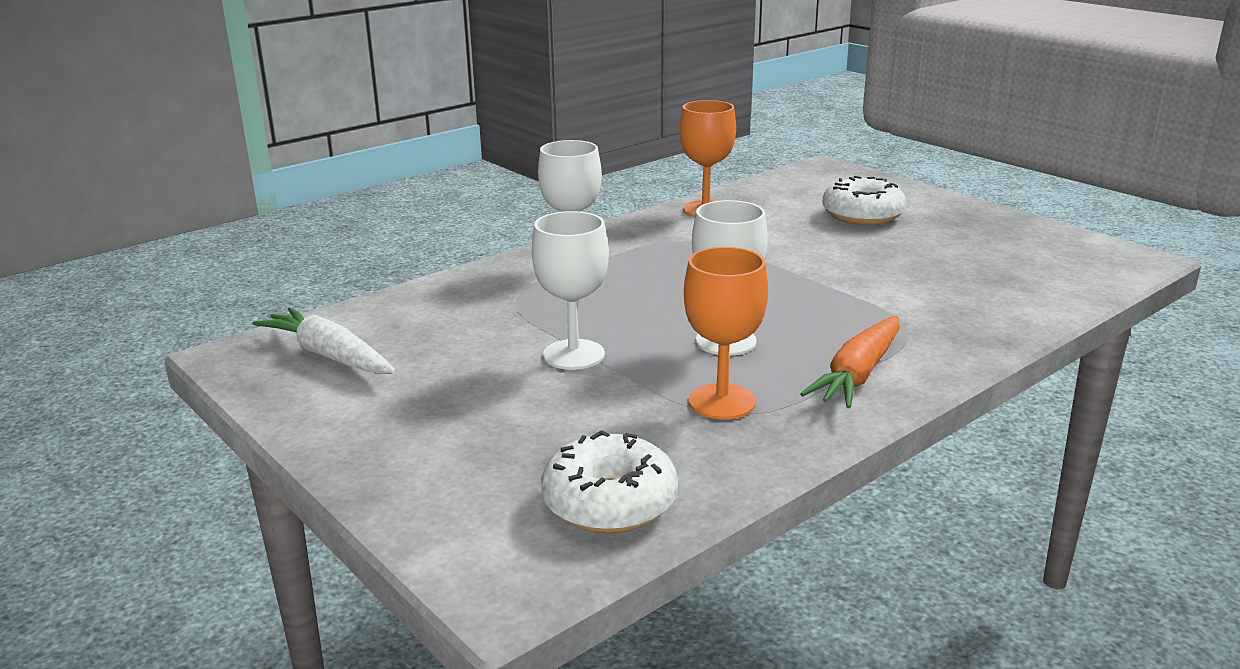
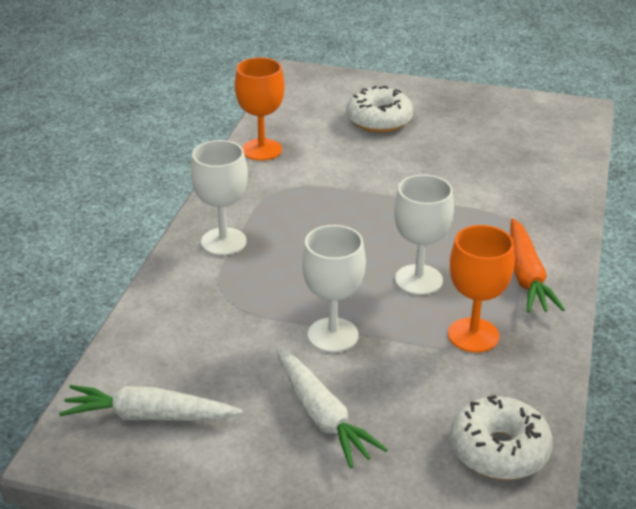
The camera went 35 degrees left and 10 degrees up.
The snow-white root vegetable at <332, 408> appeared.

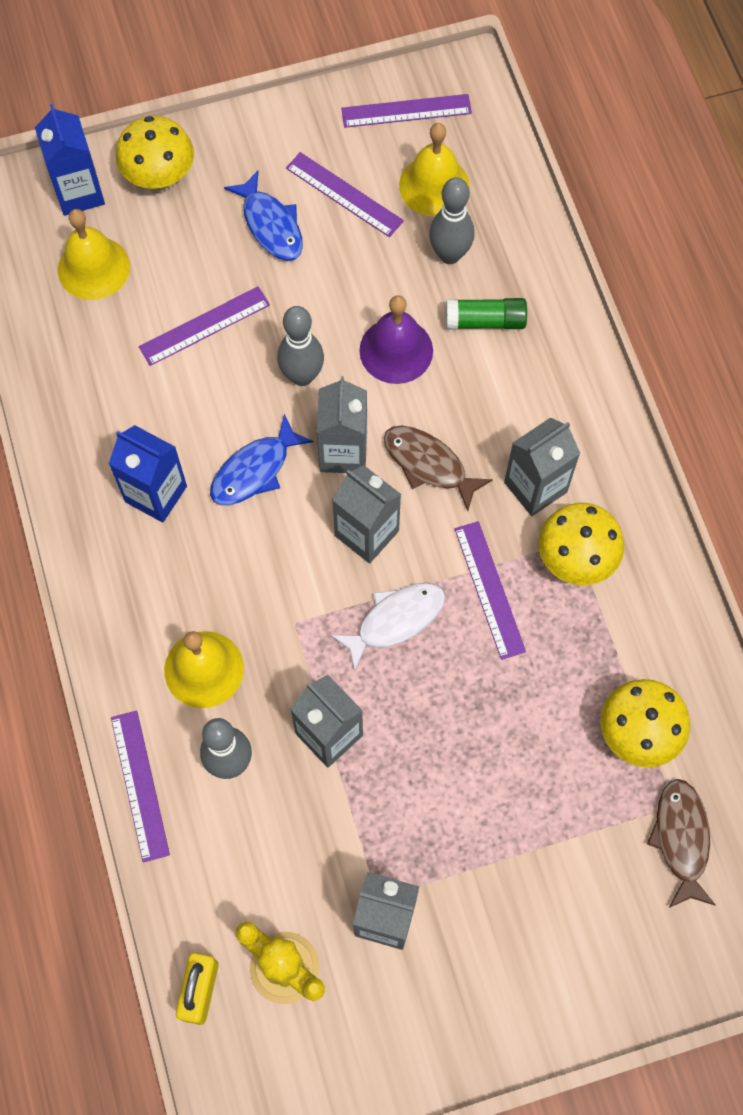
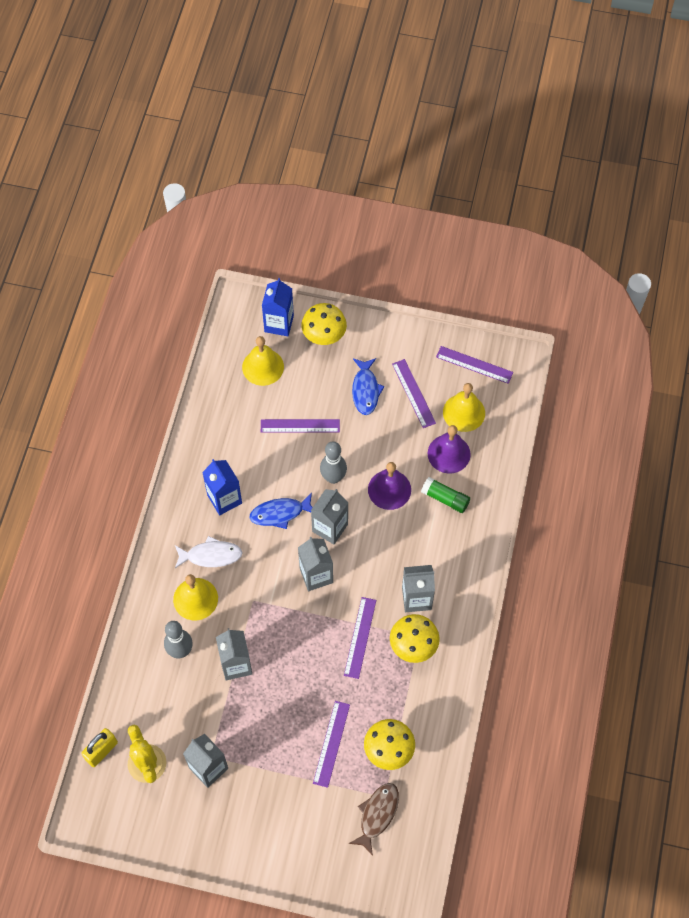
The camera went 30 degrees right and 5 degrees down.
The snow-white fish moved from <387, 627> to <209, 552>.
The royal purple straightedge moved from <140, 786> to <331, 744>.
The gray tenpin at <452, 220> was replaced by the royal purple bell at <449, 449>.
The dark brown fish at <438, 468> disappeared.

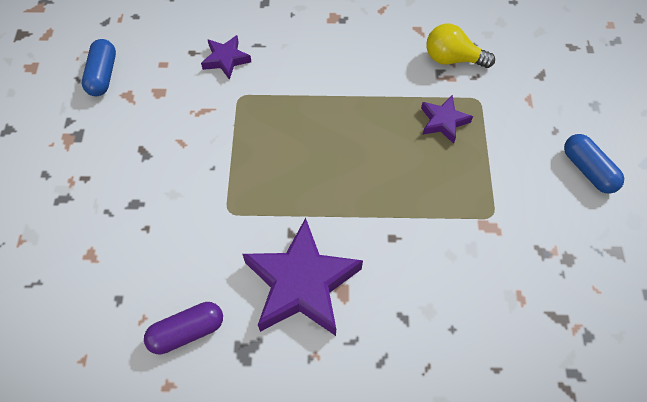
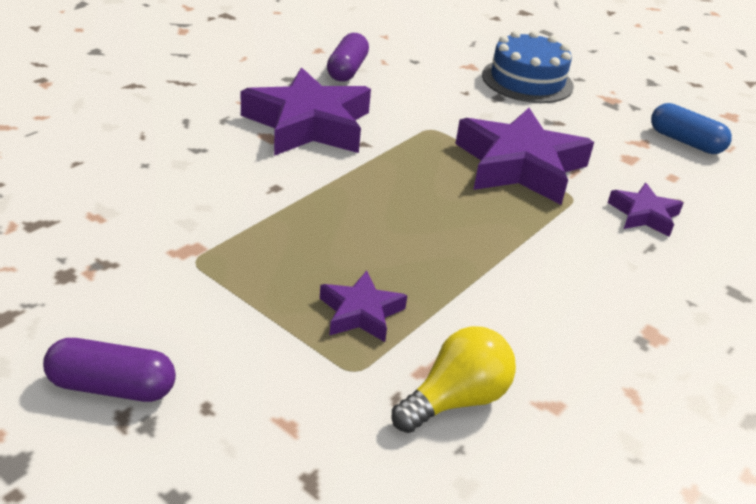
The camera went 125 degrees right and 25 degrees down.
The royal blue capsule at <594, 164> became the royal purple capsule at <109, 370>.
The royal purple five-pointed star at <524, 156> appeared.
The royal blue gateau at <528, 67> appeared.

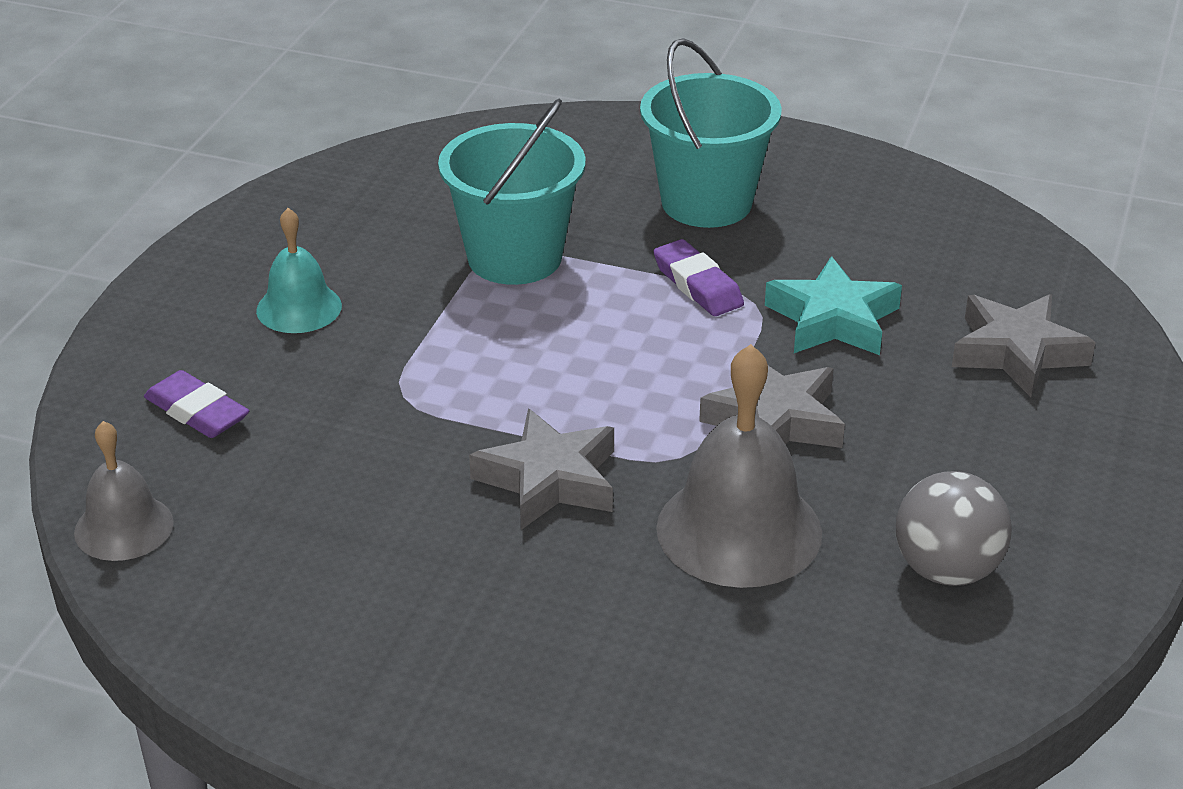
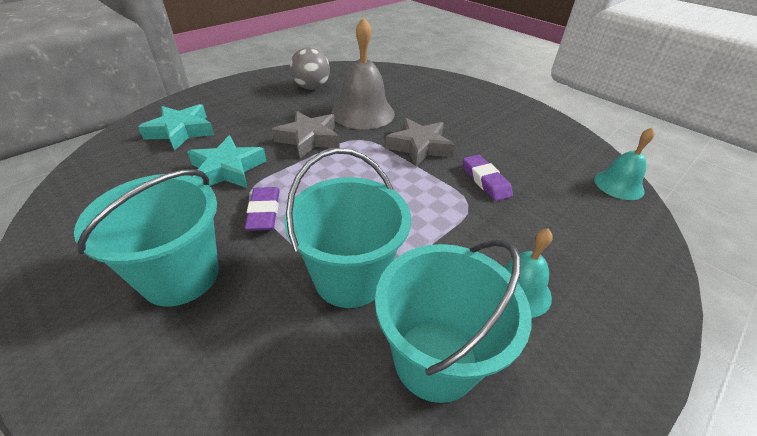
The camera went 155 degrees left and 5 degrees up.
The gray five-pointed star at <1023, 345> became the turquoise five-pointed star at <176, 127>.
The turquoise pail at <453, 321> appeared.
The royal purple pencil eraser moved from <196, 404> to <488, 178>.
The gray bell at <124, 491> became the turquoise bell at <624, 163>.

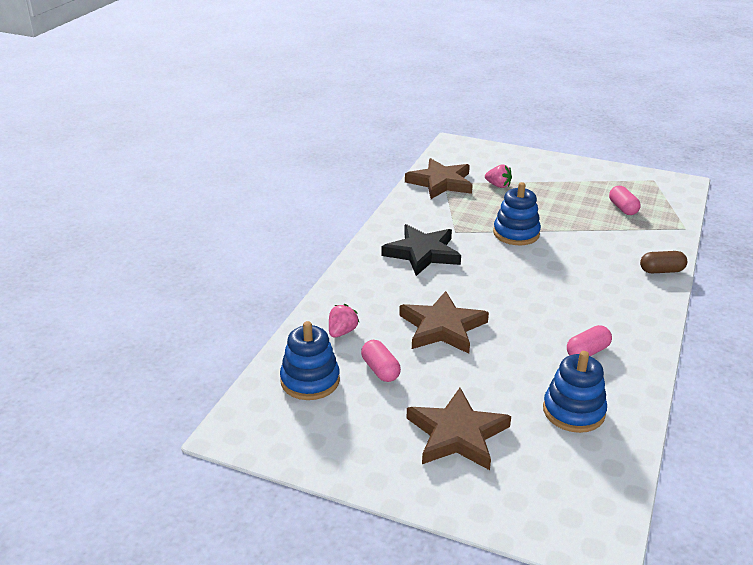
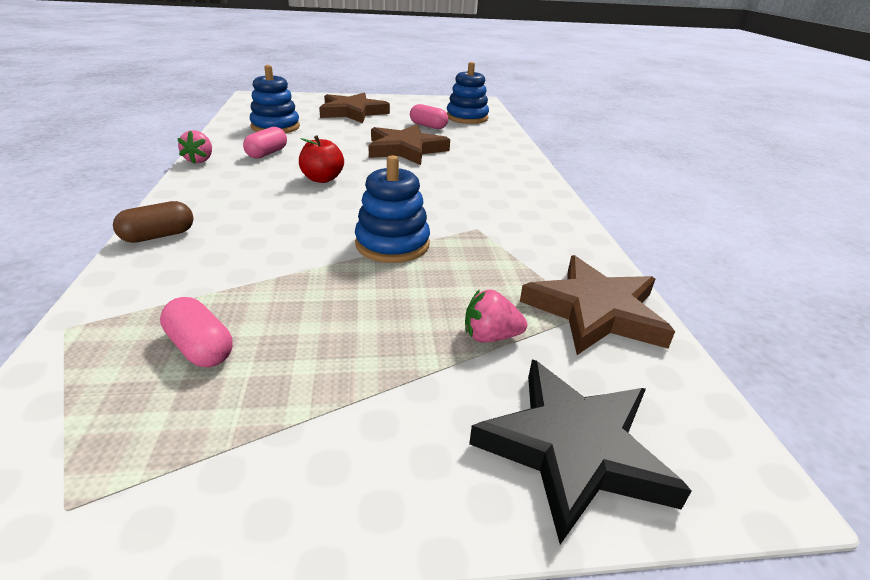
The camera went 150 degrees right and 0 degrees up.
The rosy toy strawberry moved from <344, 321> to <194, 147>.
The red apple fruit at <321, 159> appeared.
The black five-pointed star moved from <421, 250> to <580, 451>.

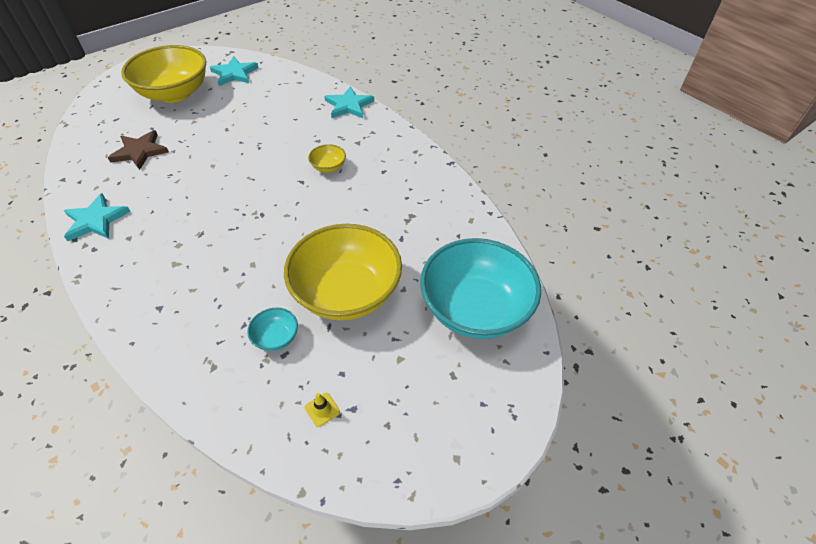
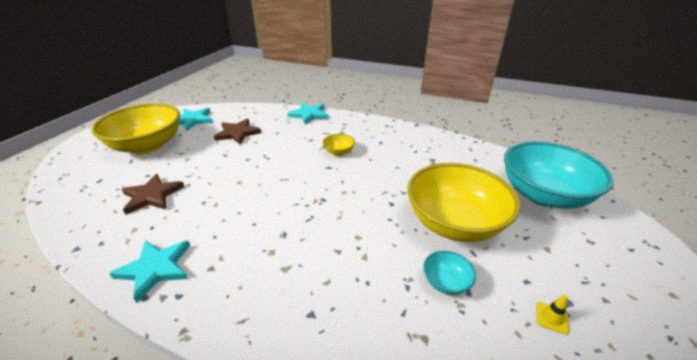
The camera went 30 degrees left and 15 degrees down.
The dark brown five-pointed star at <237, 132> appeared.

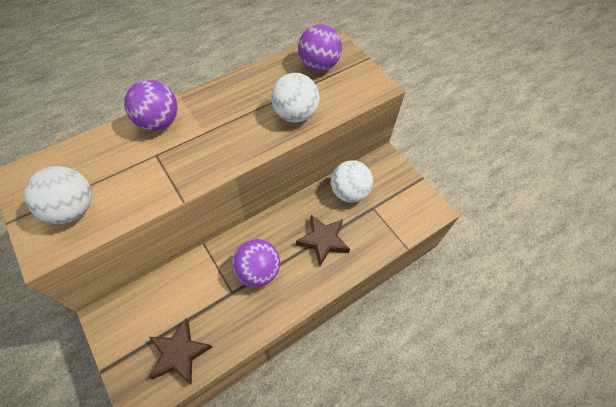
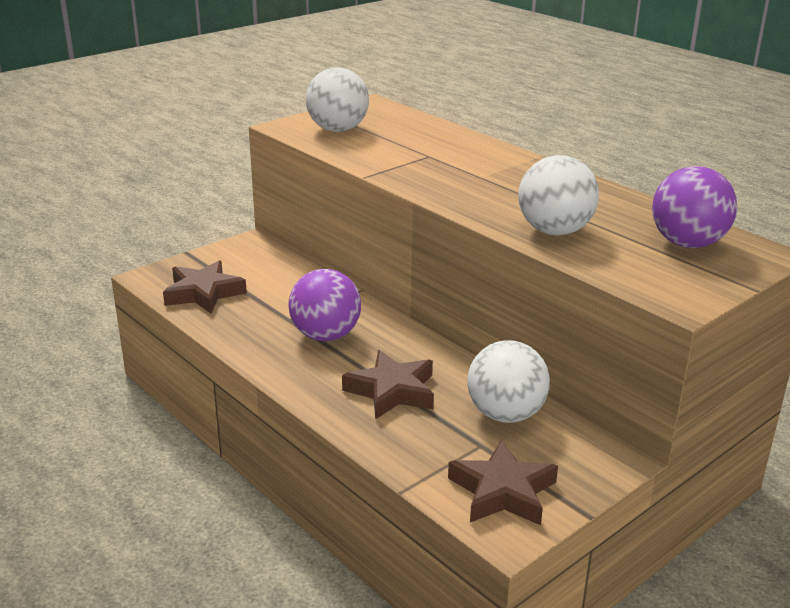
The camera went 85 degrees right and 30 degrees down.
The dark brown five-pointed star at <503, 482> appeared.
The royal purple ball at <151, 105> disappeared.

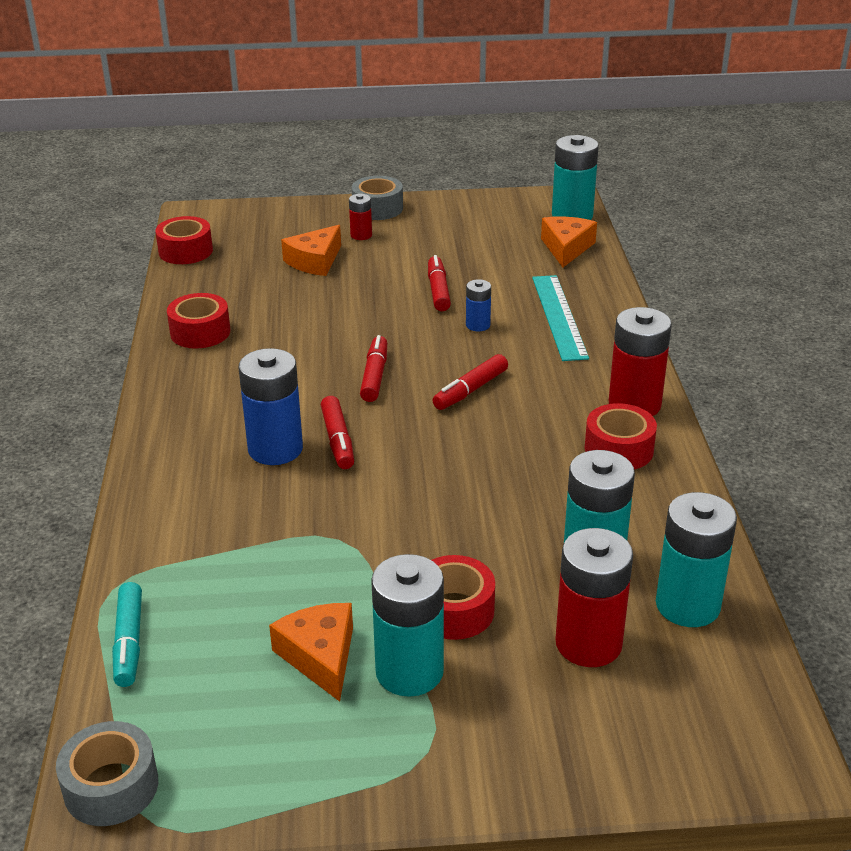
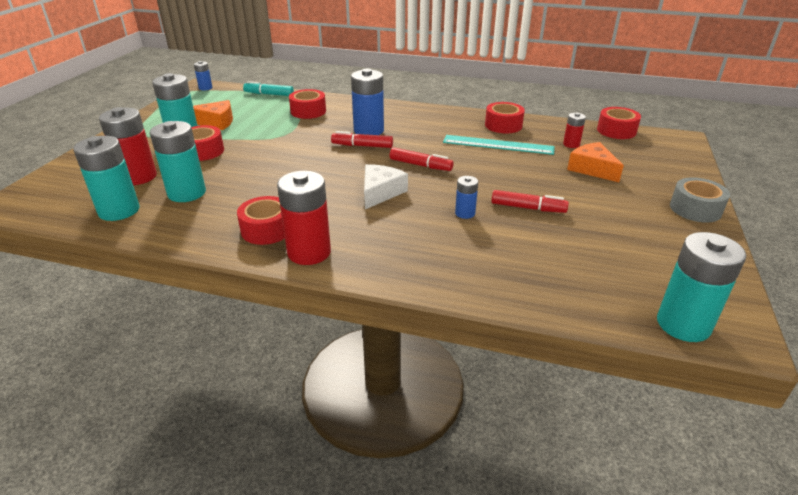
The camera went 110 degrees right and 0 degrees up.
The gray sticky tape at <107, 773> was replaced by the royal blue power cell at <203, 76>.
The red sticky tape at <307, 104> appeared.
The red felt pen at <470, 382> was replaced by the snow-white cheese at <386, 186>.
The turquoise straightedge moved from <560, 318> to <499, 145>.
The red power cell moved from <360, 217> to <574, 130>.
The bright orange cheese at <569, 242> disappeared.

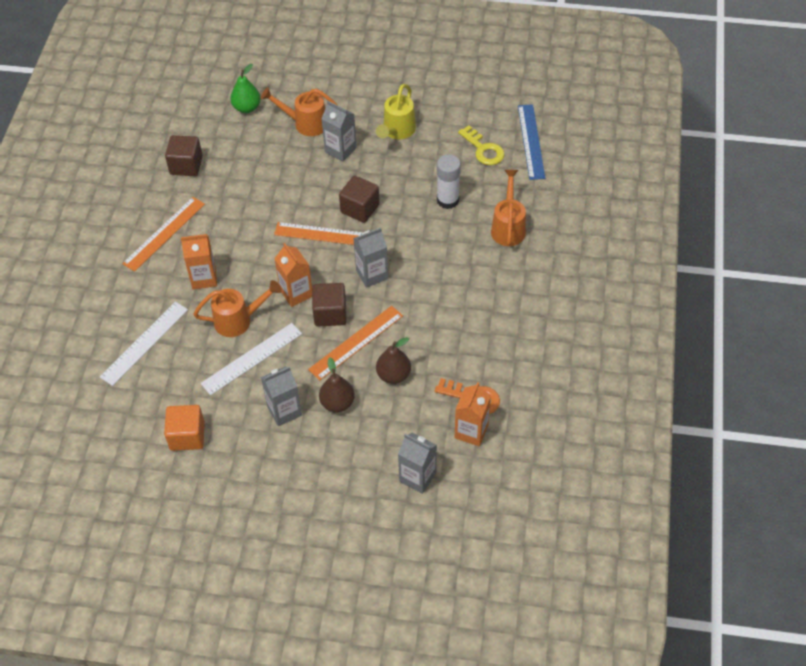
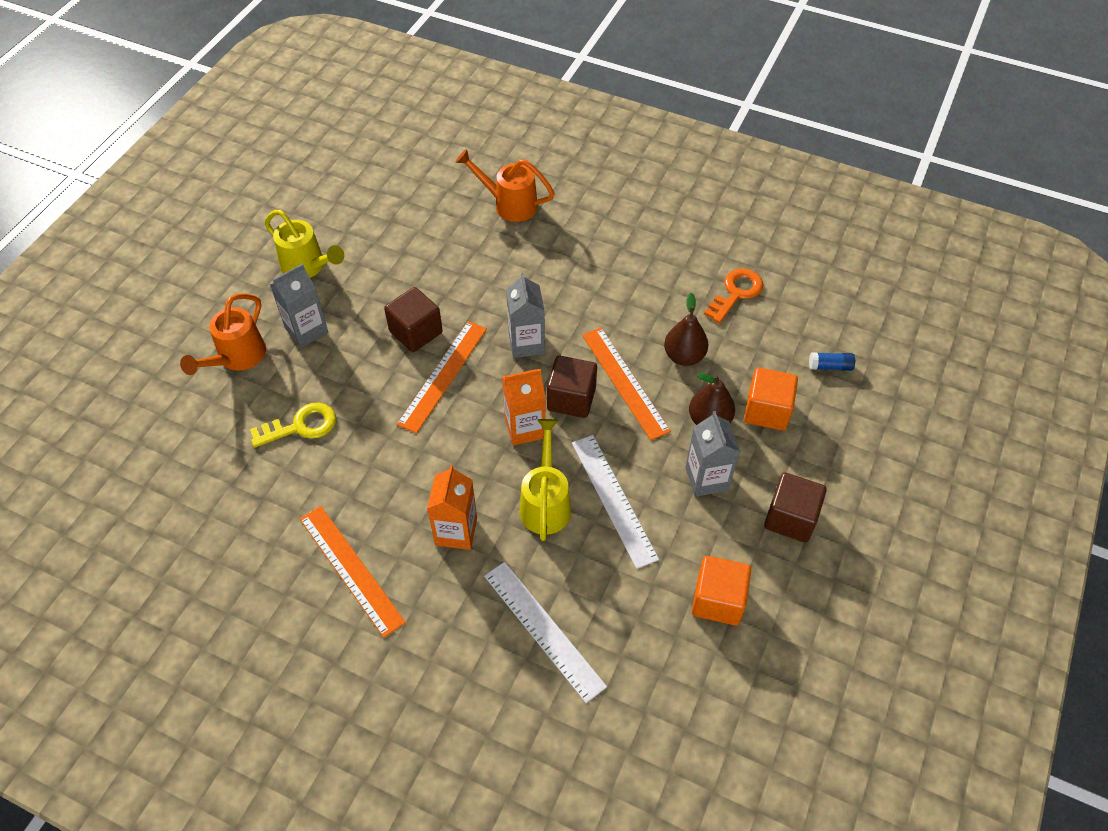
The camera went 75 degrees left and 0 degrees up.
The golden latchkey moved from <481, 145> to <293, 425>.
The bright orange sprinkling can at <237, 308> became the golden sprinkling can at <545, 480>.
The bright orange block at <771, 399> appeared.
The dark brown block moved from <184, 155> to <795, 507>.
The gray milk carton at <417, 463> was replaced by the royal blue glue stick at <832, 361>.
The leaf-green pear at <245, 88> disappeared.
The snow-white glue stick at <449, 181> disappeared.
The bright orange milk carton at <473, 414> disappeared.
The royal blue straightedge at <531, 142> disappeared.

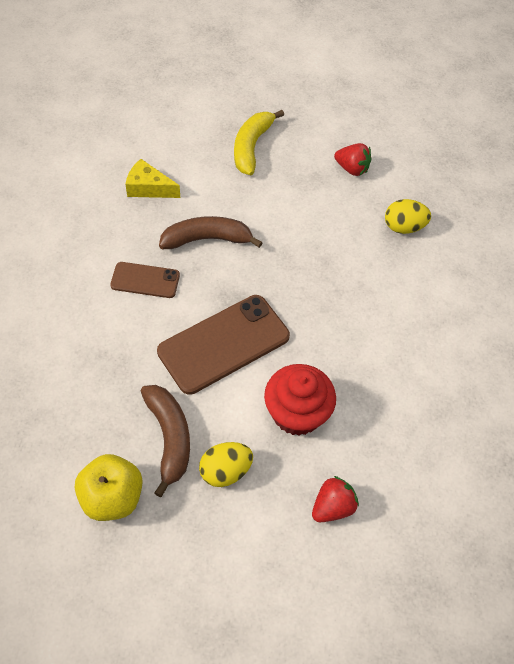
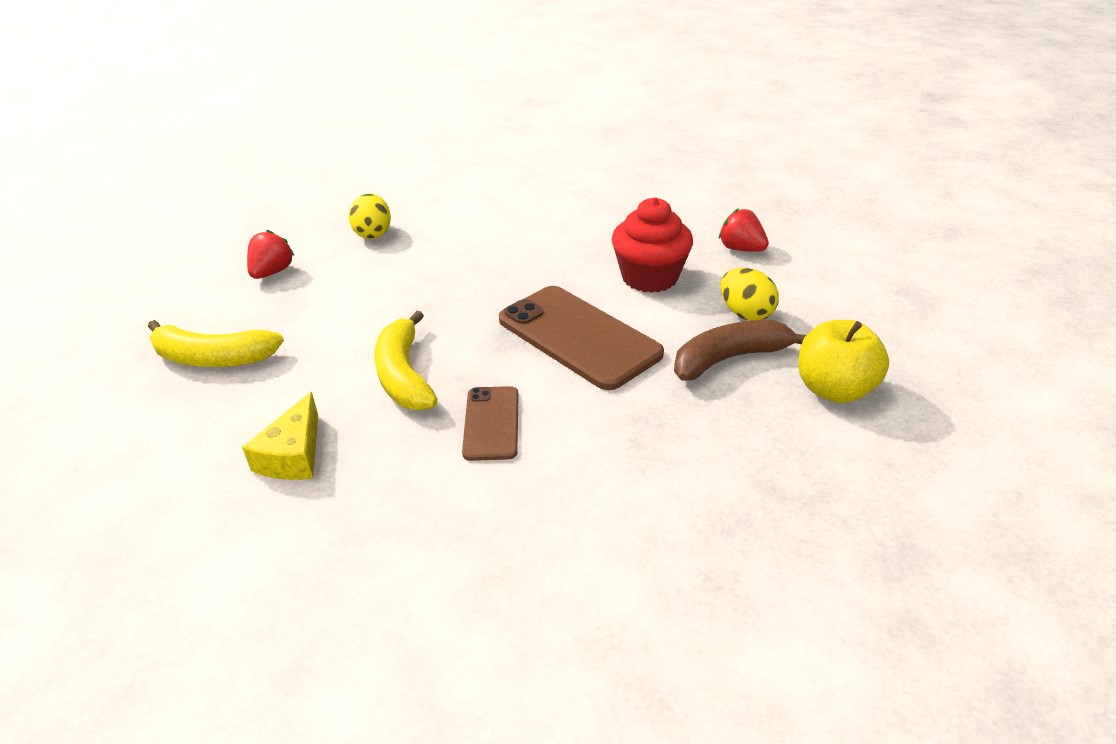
The camera went 95 degrees left and 20 degrees down.
The dark brown toy banana at <211, 232> became the golden toy banana at <406, 360>.

